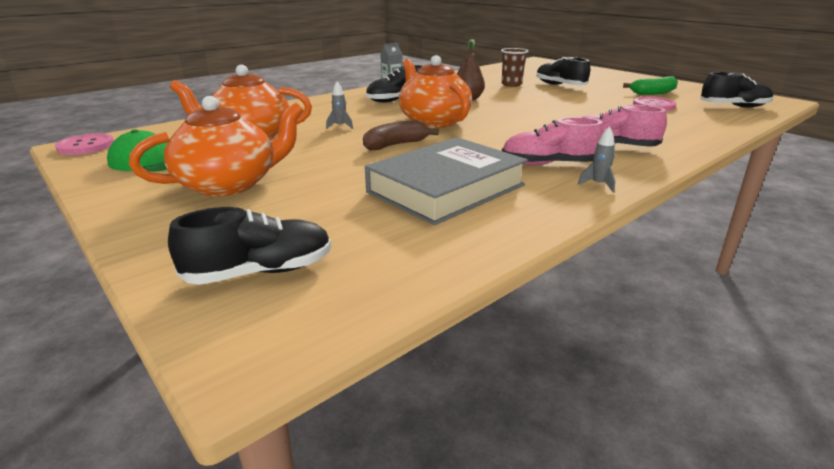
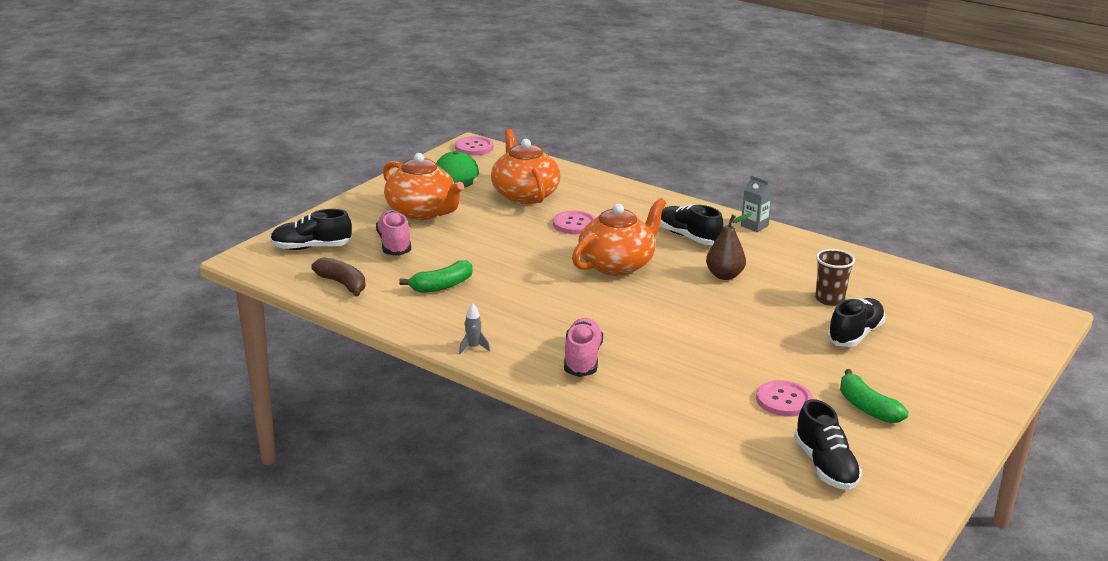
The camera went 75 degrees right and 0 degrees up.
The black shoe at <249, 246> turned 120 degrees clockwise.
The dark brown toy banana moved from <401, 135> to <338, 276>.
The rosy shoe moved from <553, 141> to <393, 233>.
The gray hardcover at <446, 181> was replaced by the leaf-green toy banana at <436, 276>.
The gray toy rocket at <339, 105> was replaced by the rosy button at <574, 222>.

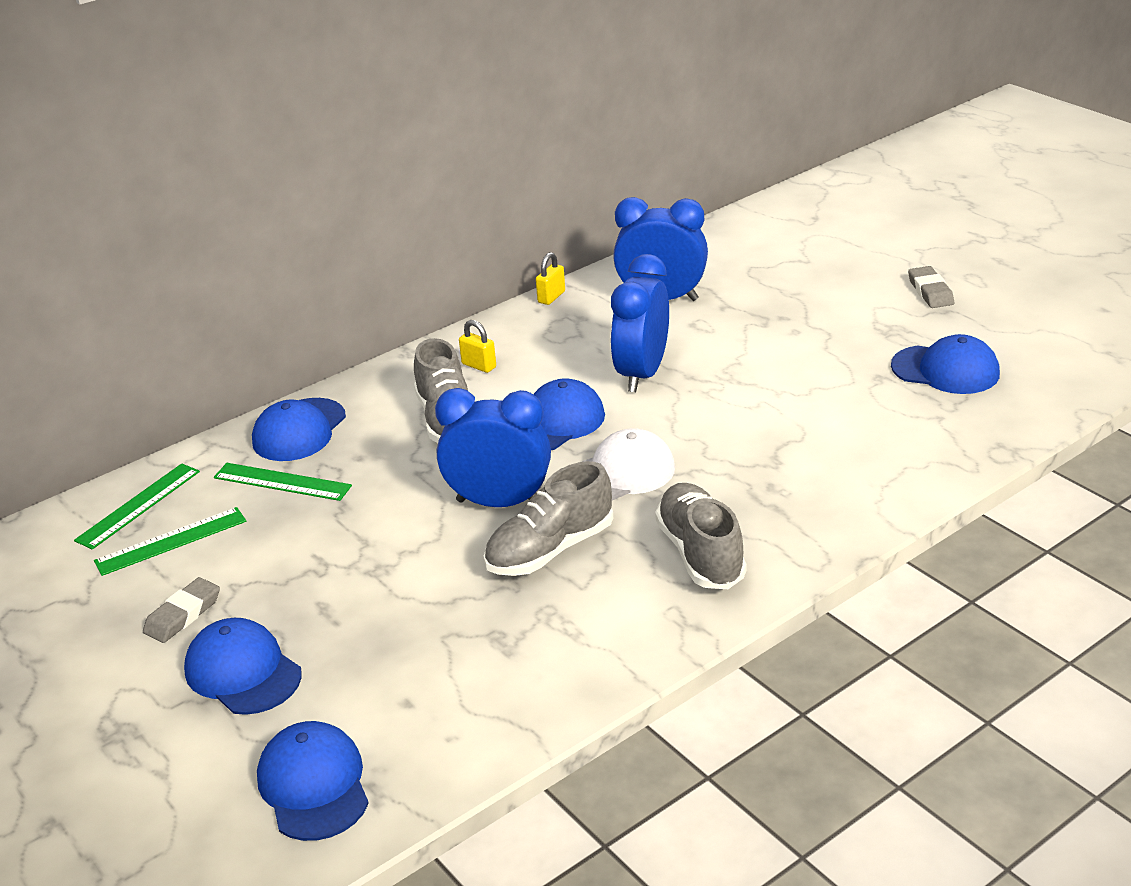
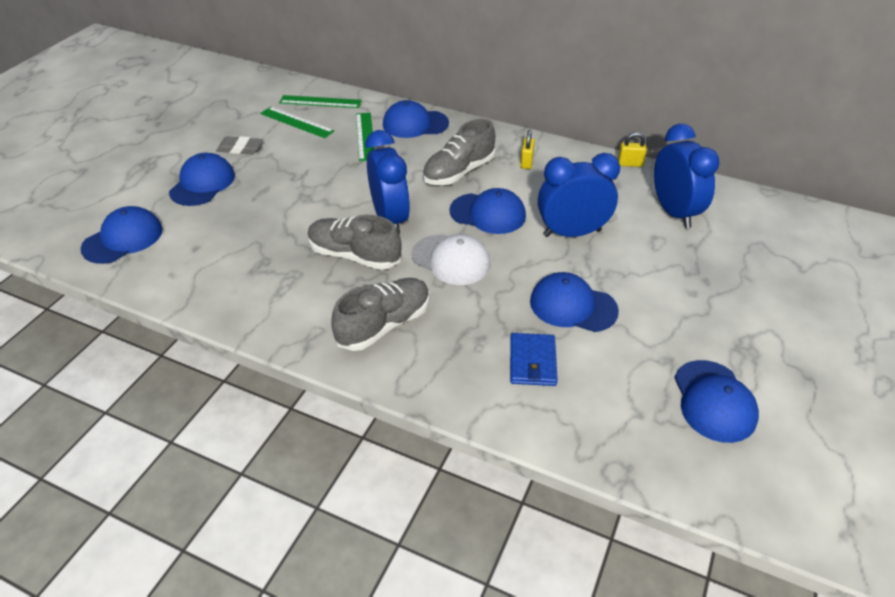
The camera went 60 degrees right and 10 degrees up.
The royal blue billfold at <534, 359> appeared.
The royal blue peaked cap at <574, 302> appeared.
The gray pencil eraser at <931, 287> disappeared.

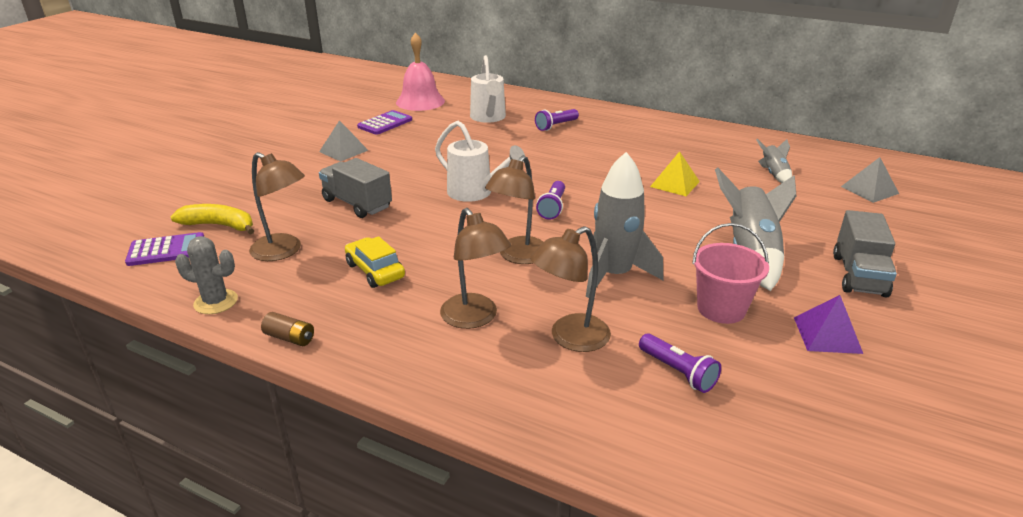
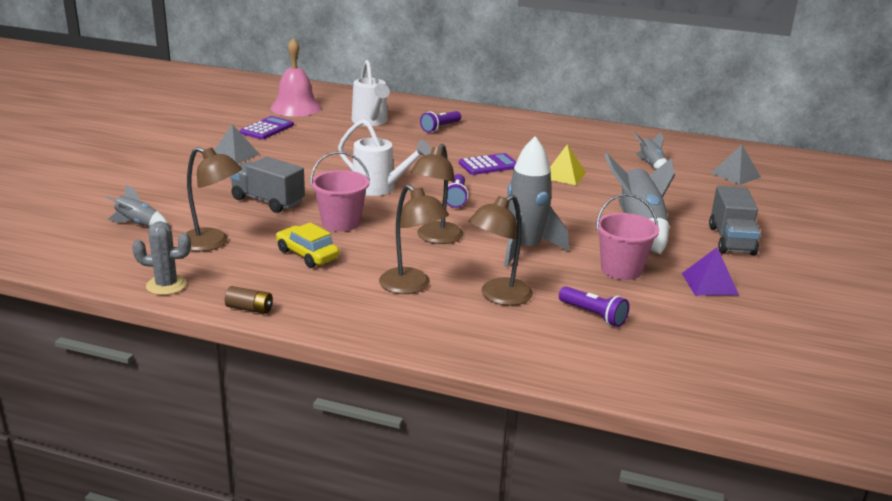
The camera went 10 degrees left and 5 degrees down.
The golden toy banana at <212, 219> was replaced by the gray toy rocket at <137, 206>.
The rosy pail at <340, 191> appeared.
The royal purple pocket calculator moved from <164, 249> to <487, 164>.

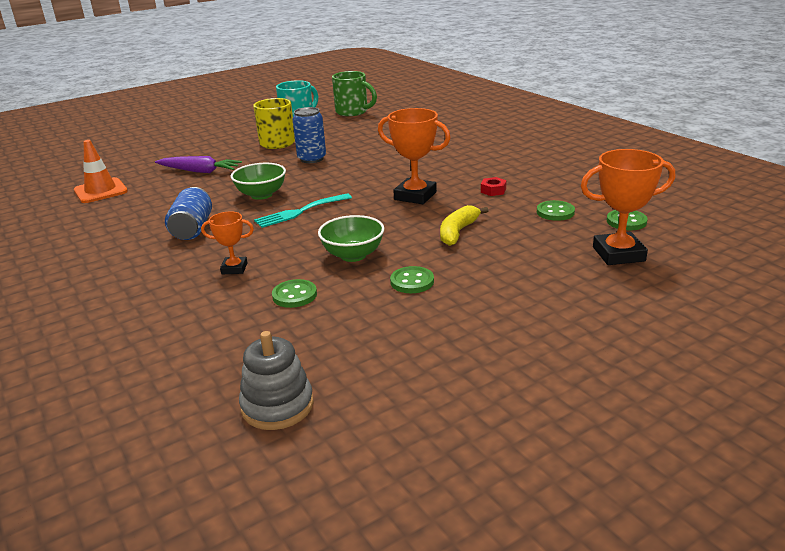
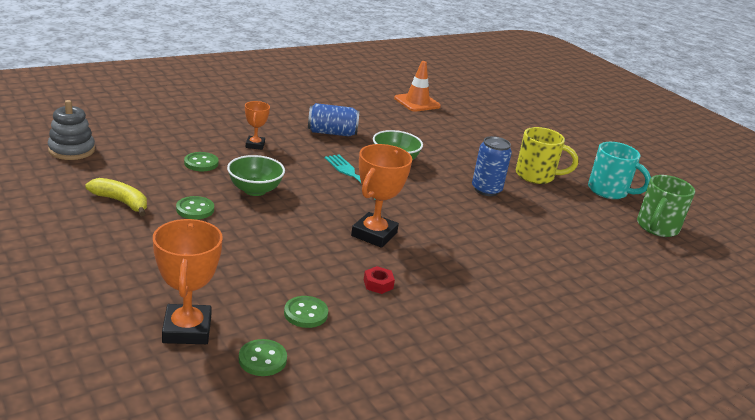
The camera went 85 degrees right and 0 degrees up.
The golden toy banana moved from <464, 225> to <116, 197>.
The royal purple root vegetable at <198, 164> disappeared.

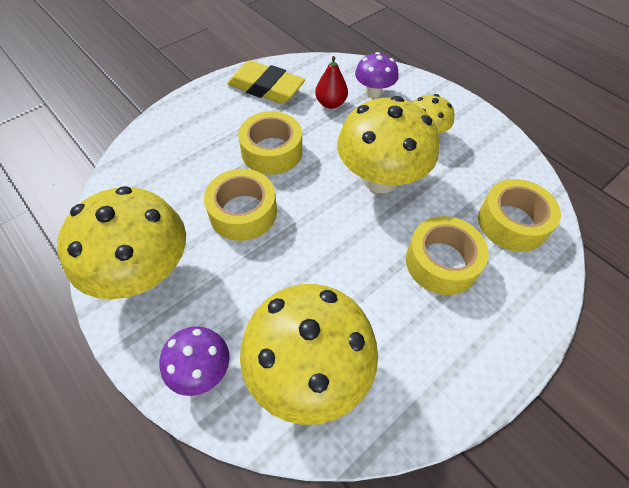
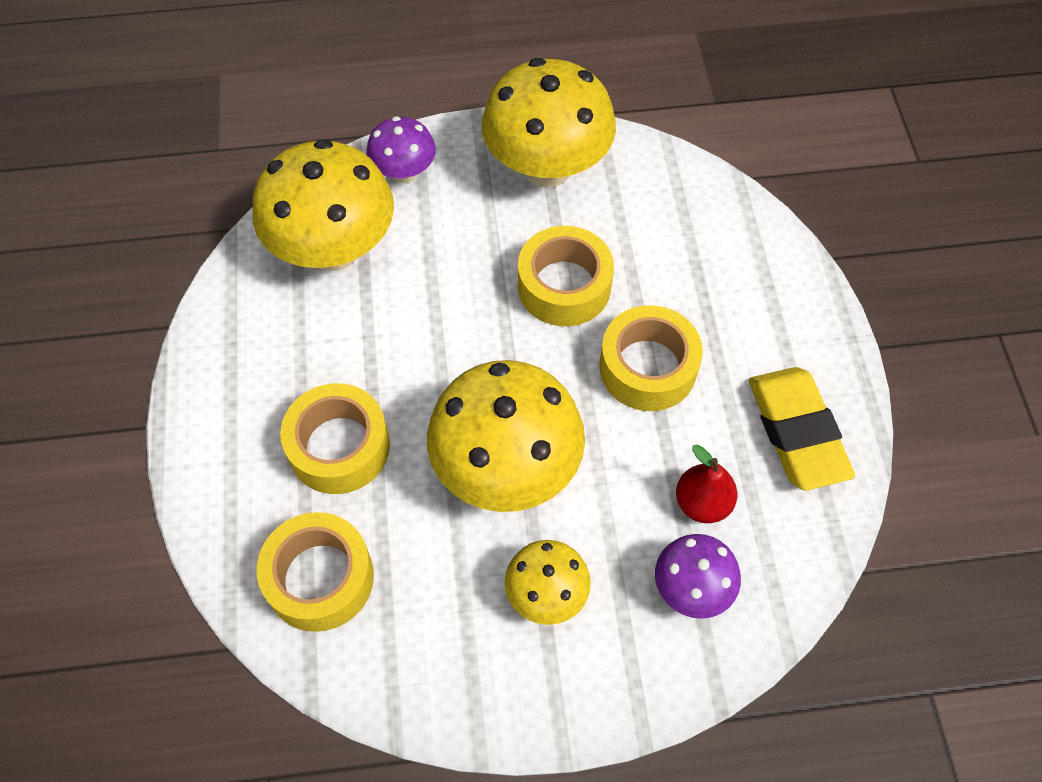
The camera went 125 degrees right and 5 degrees up.
The golden pencil eraser at <266, 82> turned 75 degrees counterclockwise.

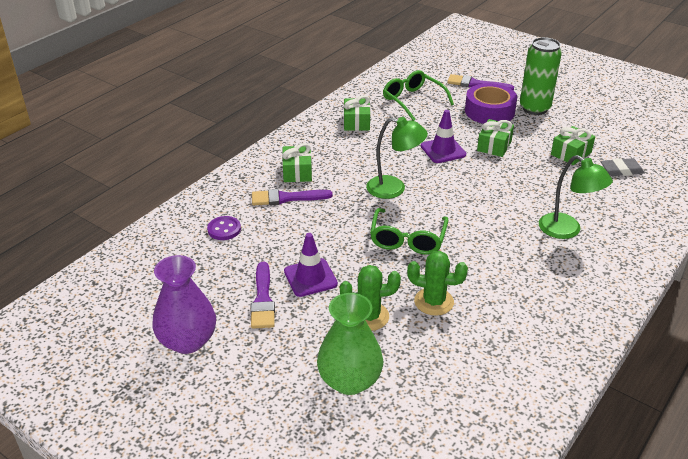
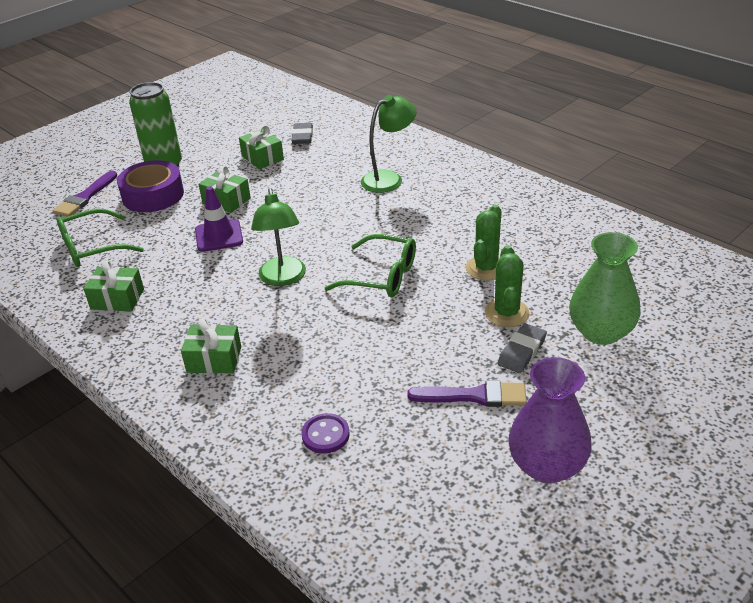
The camera went 80 degrees left and 0 degrees up.
The leaf-green reading lamp at <397, 158> turned 150 degrees clockwise.
The gray pencil eraser at <522, 348> appeared.
The royal purple paint brush at <292, 197> disappeared.
The royal purple road cone at <311, 265> disappeared.

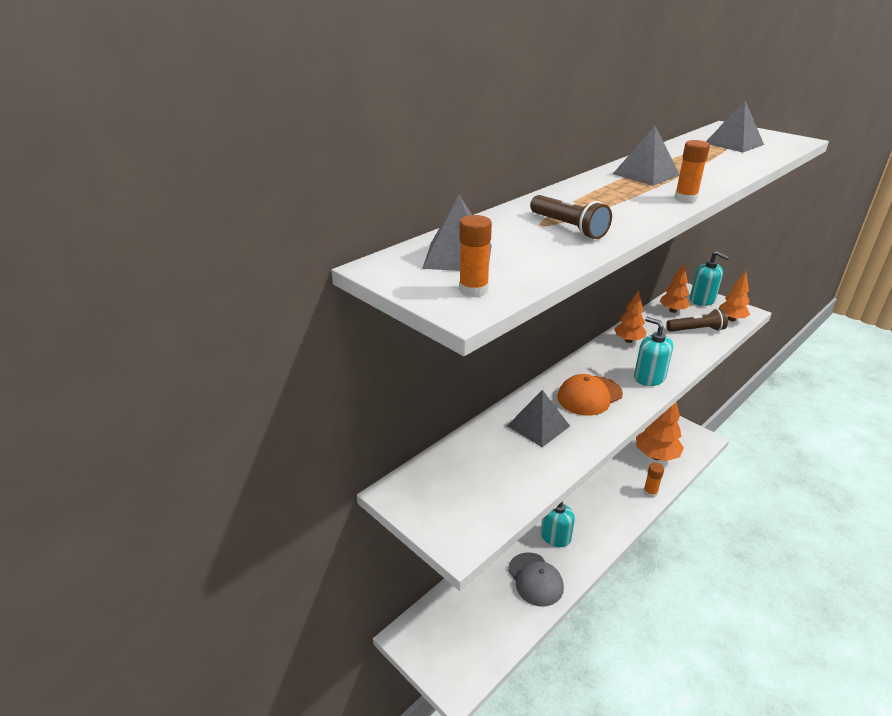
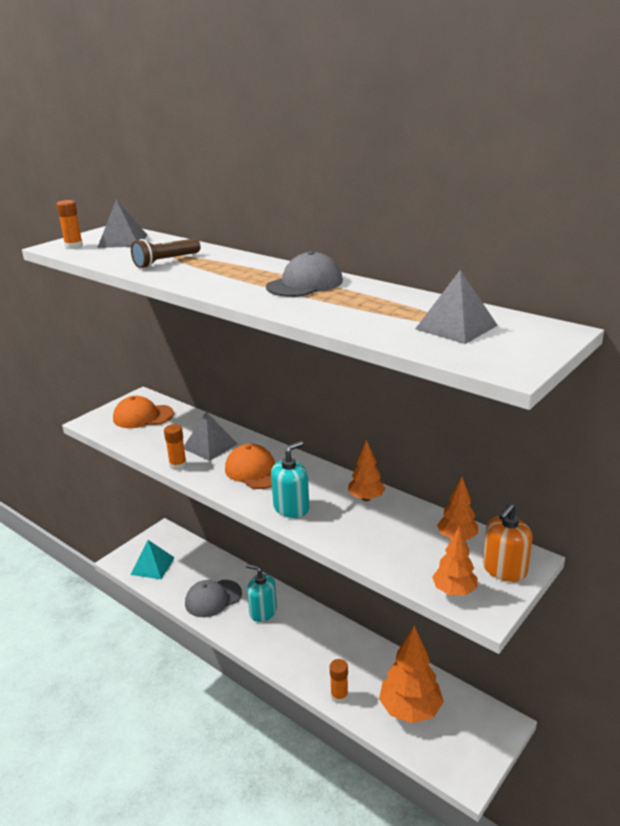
The camera went 85 degrees right and 5 degrees down.
The bright orange peaked cap at <143, 412> appeared.
The turquoise solid pyramid at <152, 559> appeared.
The bright orange glue stick moved from <692, 171> to <175, 447>.
The gray solid pyramid at <646, 156> was replaced by the gray peaked cap at <304, 274>.
The turquoise soap dispenser at <709, 278> became the bright orange soap dispenser at <508, 543>.
The dark brown flashlight at <697, 320> disappeared.

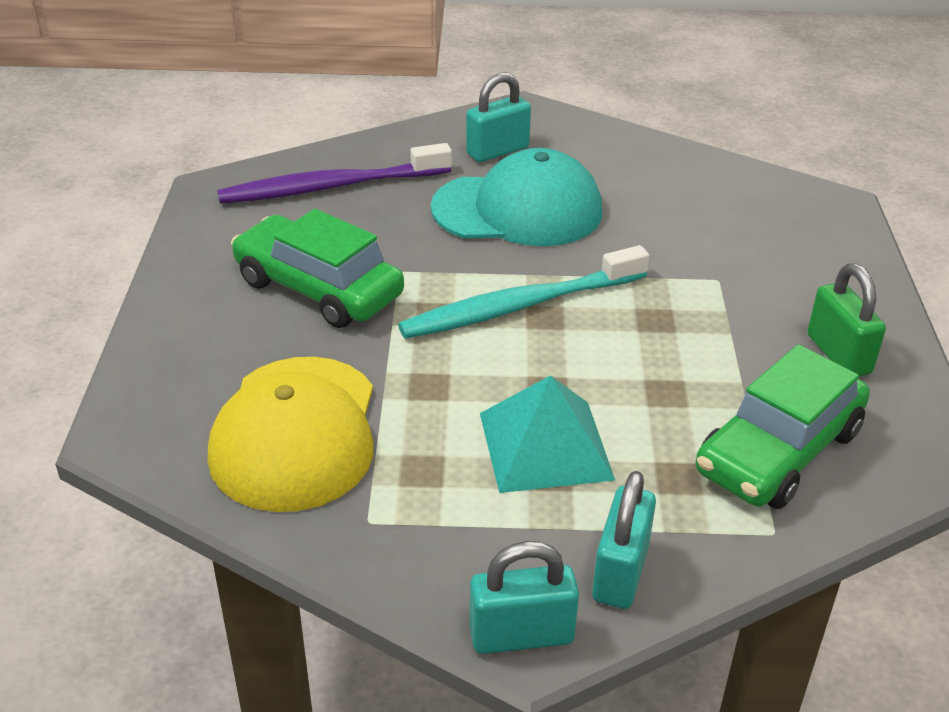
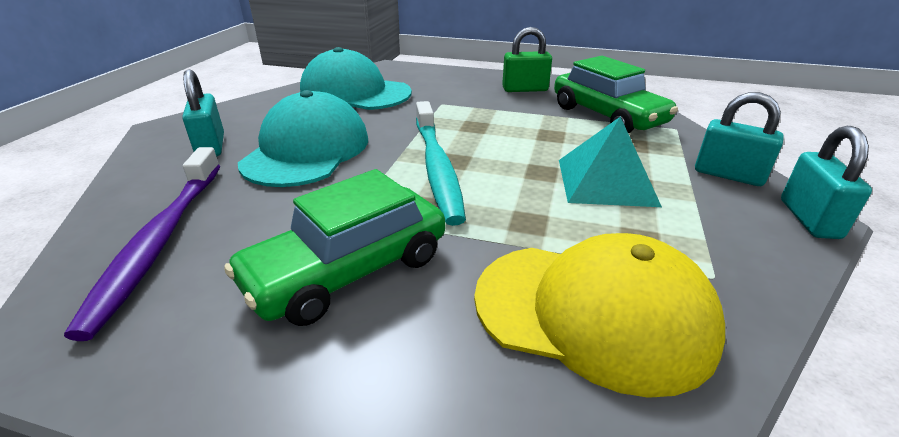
The camera went 75 degrees left and 5 degrees down.
The turquoise peaked cap at <356, 78> appeared.

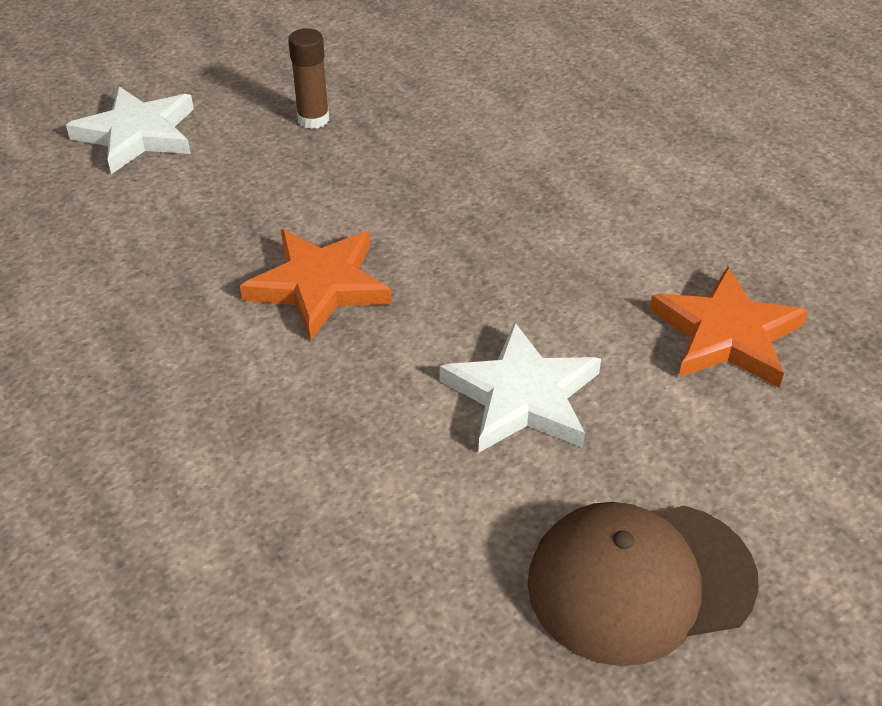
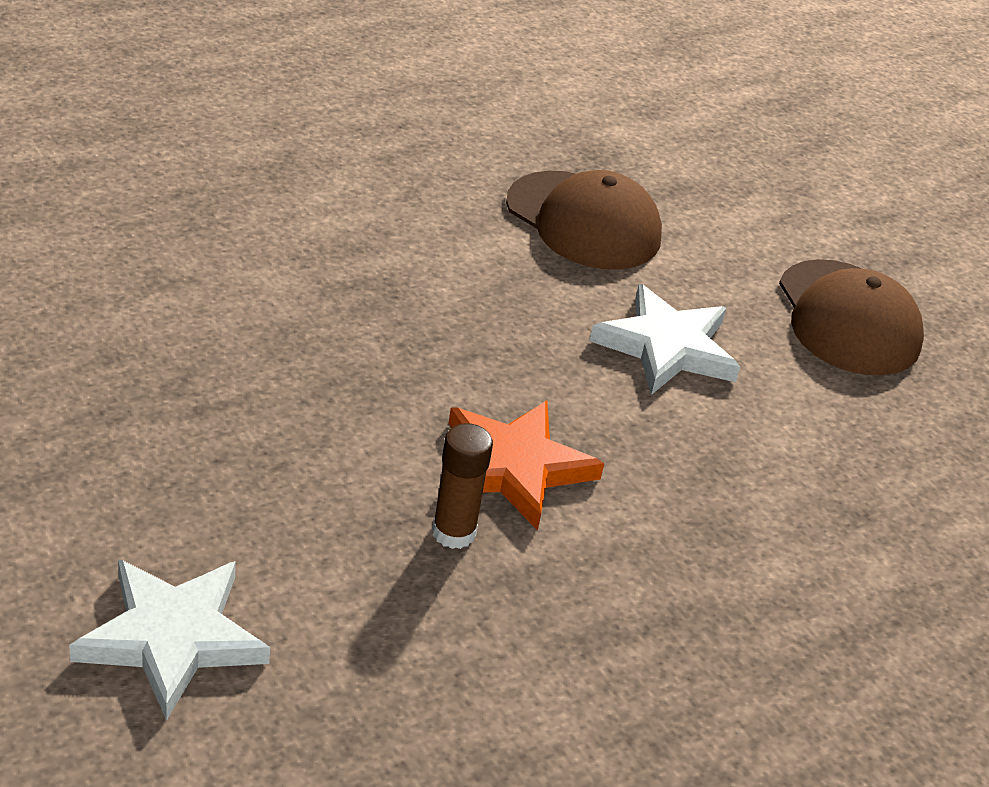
The camera went 95 degrees left and 5 degrees down.
The dark brown glue stick moved from <308, 78> to <462, 486>.
The bright orange five-pointed star at <728, 327> was replaced by the dark brown peaked cap at <584, 220>.

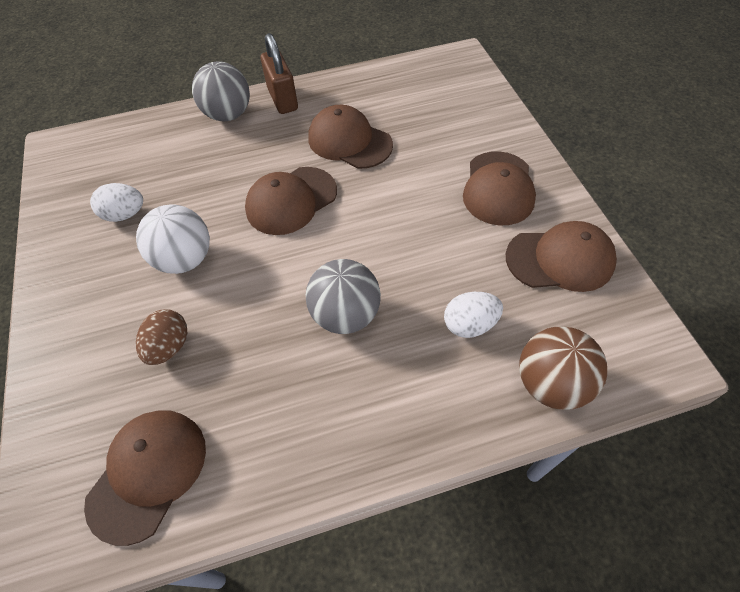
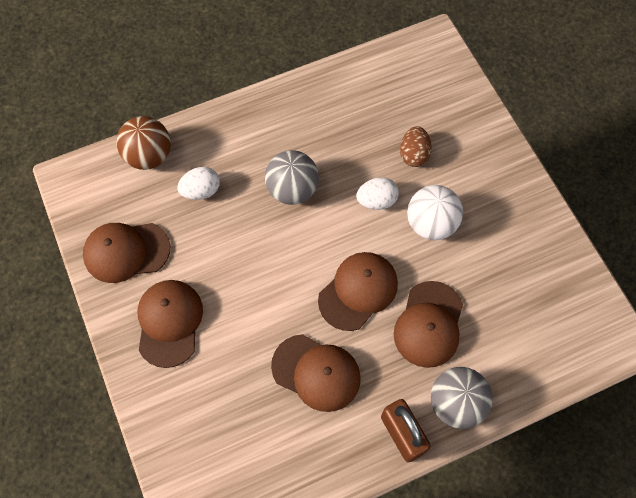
The camera went 170 degrees right and 10 degrees up.
The snow-white toy egg moved from <116, 202> to <377, 193>.
The dark brown peaked cap moved from <145, 478> to <428, 324>.

